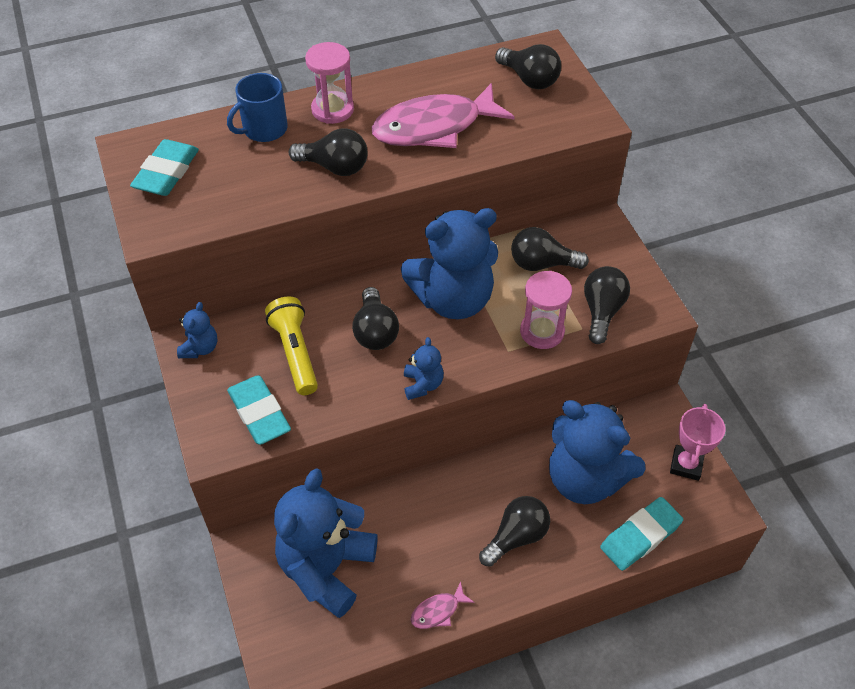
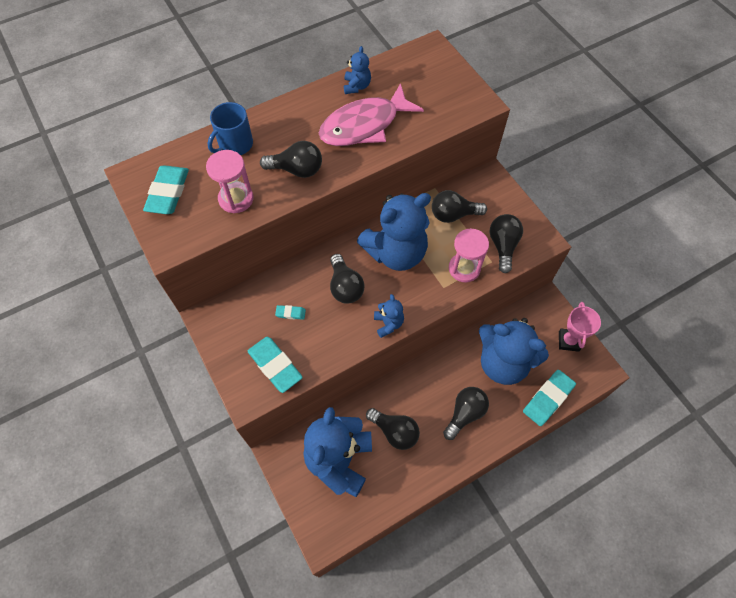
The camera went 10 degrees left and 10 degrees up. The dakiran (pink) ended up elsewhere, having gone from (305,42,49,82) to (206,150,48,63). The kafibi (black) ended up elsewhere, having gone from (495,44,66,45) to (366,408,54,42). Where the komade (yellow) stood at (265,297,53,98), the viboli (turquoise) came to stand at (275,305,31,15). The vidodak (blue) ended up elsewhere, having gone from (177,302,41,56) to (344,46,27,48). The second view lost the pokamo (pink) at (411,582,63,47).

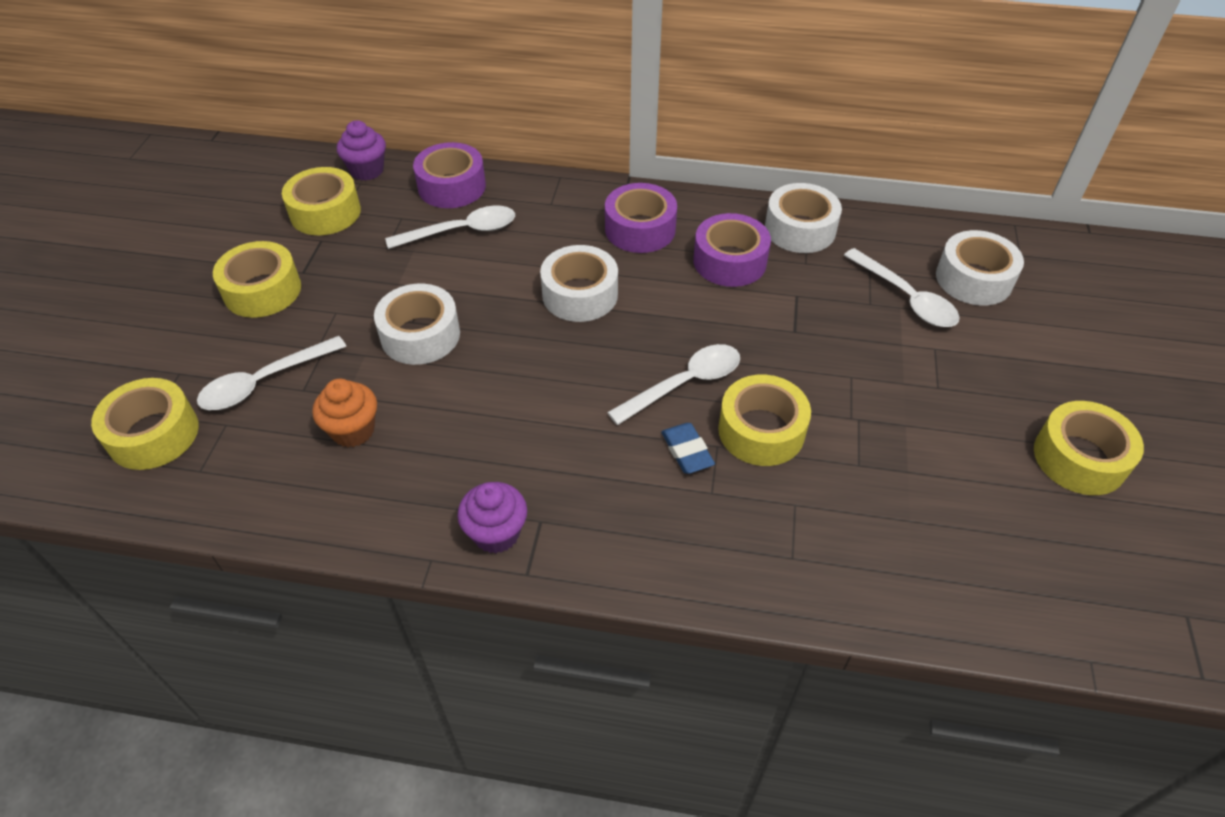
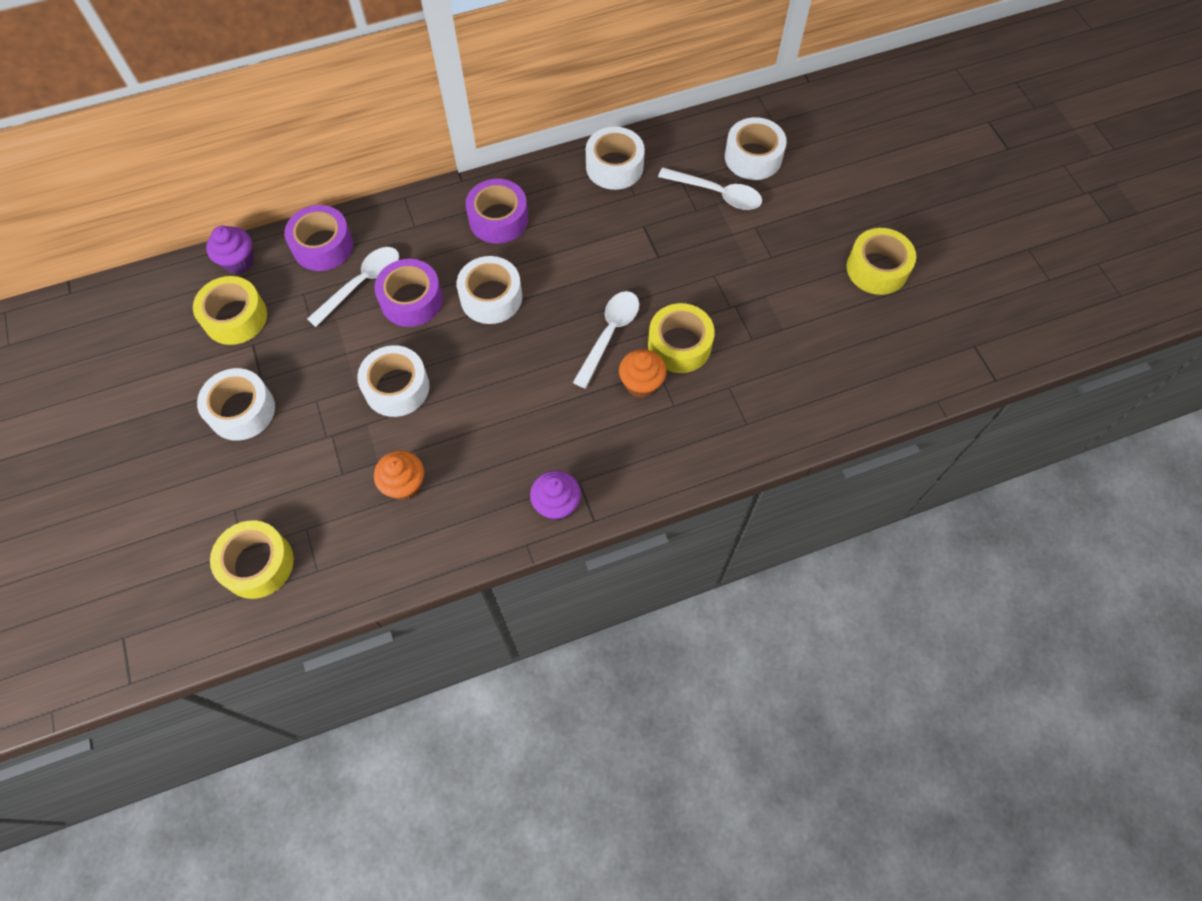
The camera went 30 degrees left and 15 degrees up. The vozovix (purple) ended up elsewhere, having gone from (693,213,78,74) to (374,259,69,68). What was the vozovix (yellow) at (213,241,88,77) turned into the vozovix (white) at (197,368,78,73). The second view lost the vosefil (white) at (197,336,150,74). Where the viboli (blue) stood at (661,423,54,51), the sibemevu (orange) came to stand at (619,349,48,49).

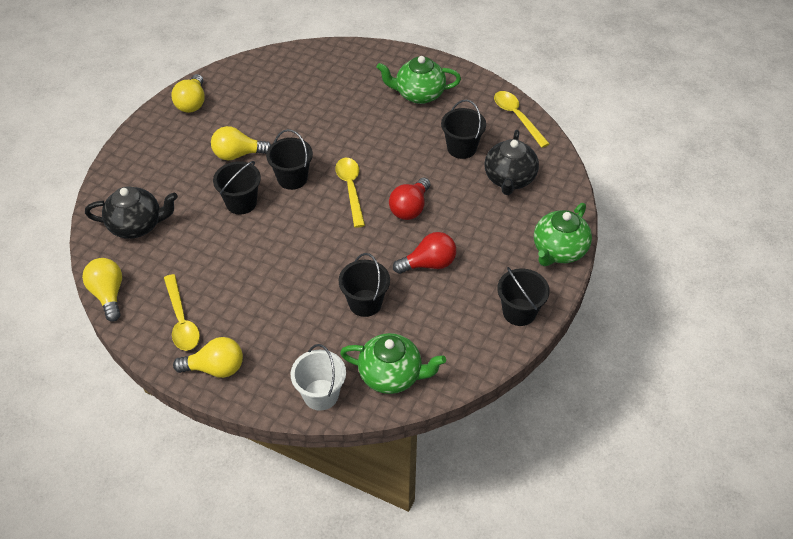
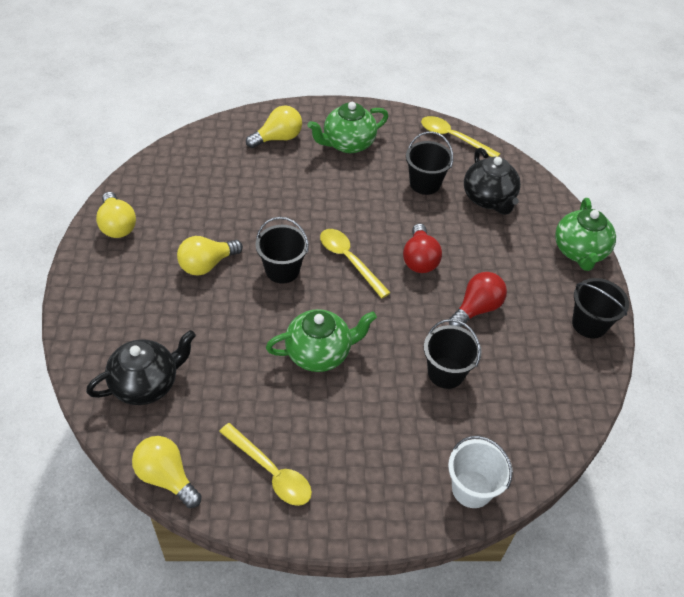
The camera went 30 degrees left and 0 degrees up. The second view lost the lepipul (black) at (213,161,48,54). The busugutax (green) ended up elsewhere, having gone from (340,333,106,61) to (266,309,111,63). The kafibi (yellow) ended up elsewhere, having gone from (173,337,70,41) to (246,105,56,43).

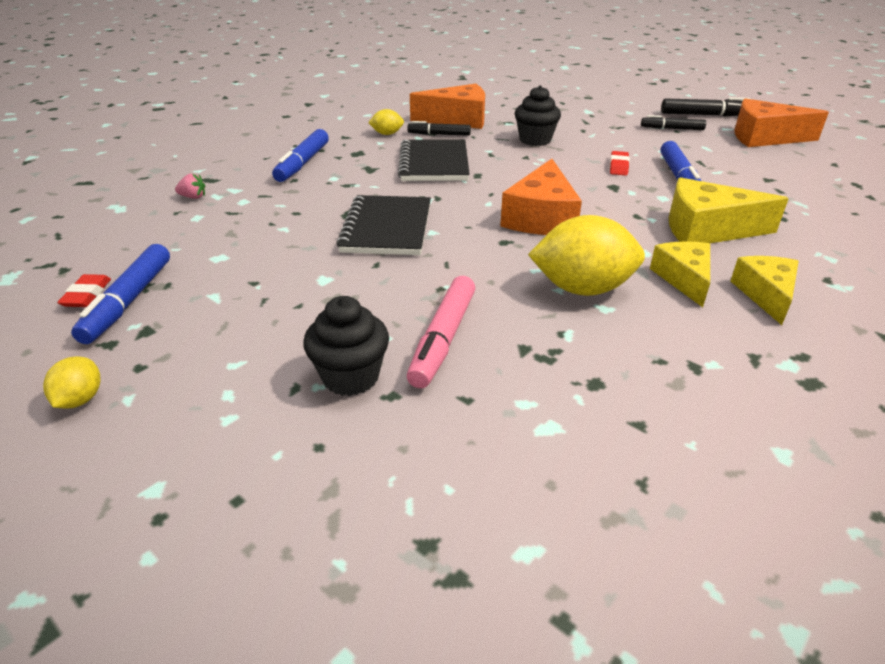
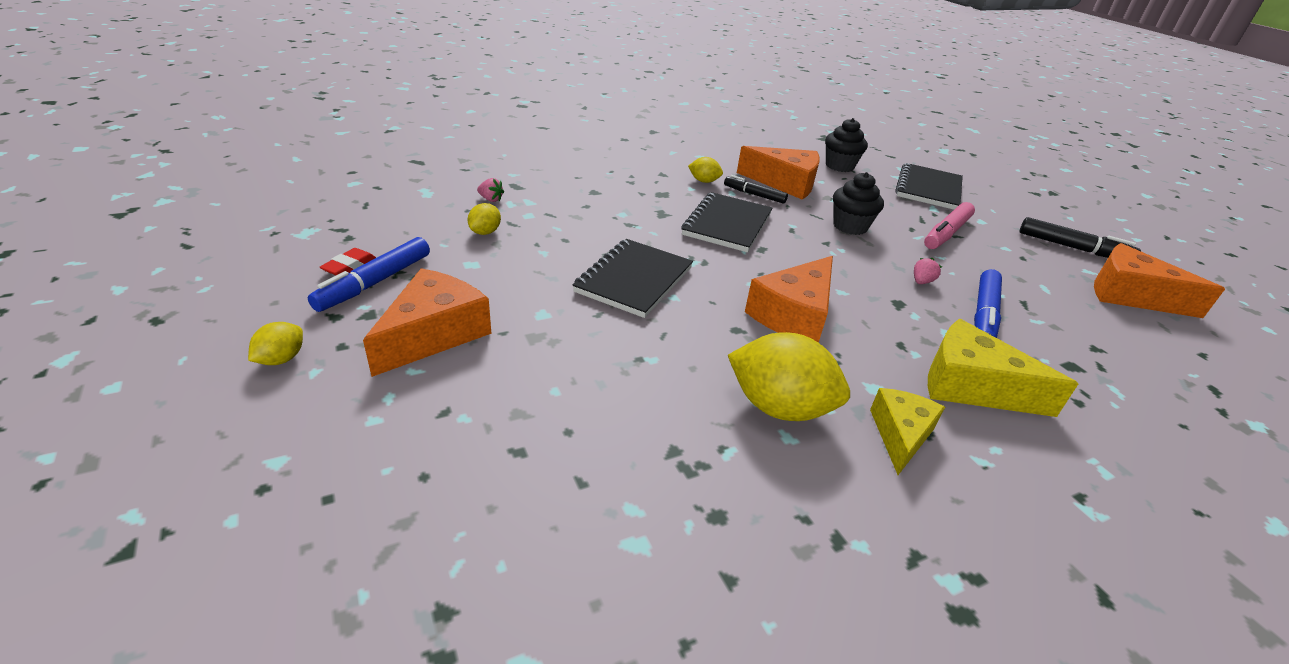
The camera went 20 degrees right and 0 degrees up. The second view lost the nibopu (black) at (641,115,65,15). The second view lost the nibopu (blue) at (272,129,57,53). Where the viboli (red) stood at (610,151,20,25), the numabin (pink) came to stand at (914,258,28,26). The second view lost the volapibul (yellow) at (731,256,68,69). The nibopu (pink) ended up elsewhere, having gone from (407,276,68,112) to (924,202,51,47). The sibemevu (black) ended up elsewhere, having gone from (304,296,85,100) to (825,118,43,54). The second view gained the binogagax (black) at (895,163,68,47). The second view gained the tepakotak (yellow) at (468,203,33,32). The second view gained the volapibul (orange) at (363,268,128,109).

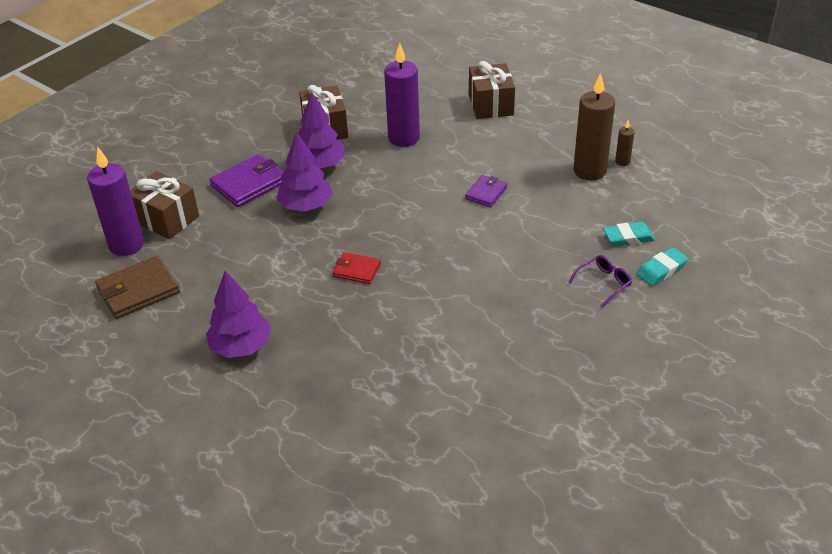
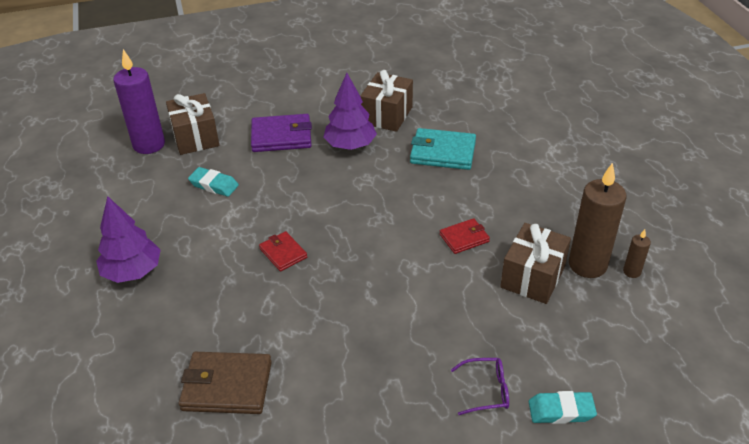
The camera went 35 degrees right and 0 degrees up. Where the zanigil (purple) stood at (384,43,36,104), the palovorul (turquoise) came to stand at (410,128,66,42). The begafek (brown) ended up elsewhere, having gone from (469,61,46,58) to (500,223,71,81). The second view lost the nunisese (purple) at (276,132,57,79). What was the palovorul (purple) at (465,175,42,32) turned into the palovorul (red) at (439,218,51,36). The viboli (turquoise) ended up elsewhere, having gone from (603,222,52,25) to (188,167,51,30). The palovorul (brown) ended up elsewhere, having gone from (95,256,85,63) to (179,352,93,62).

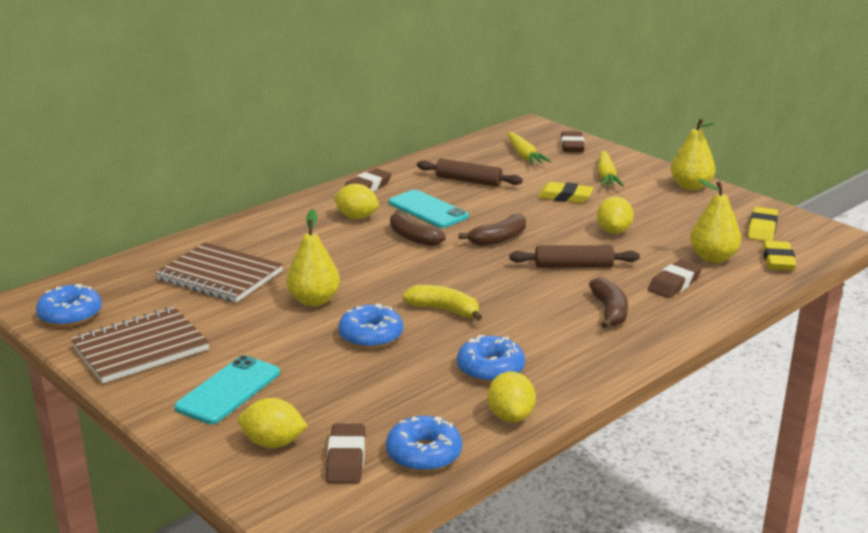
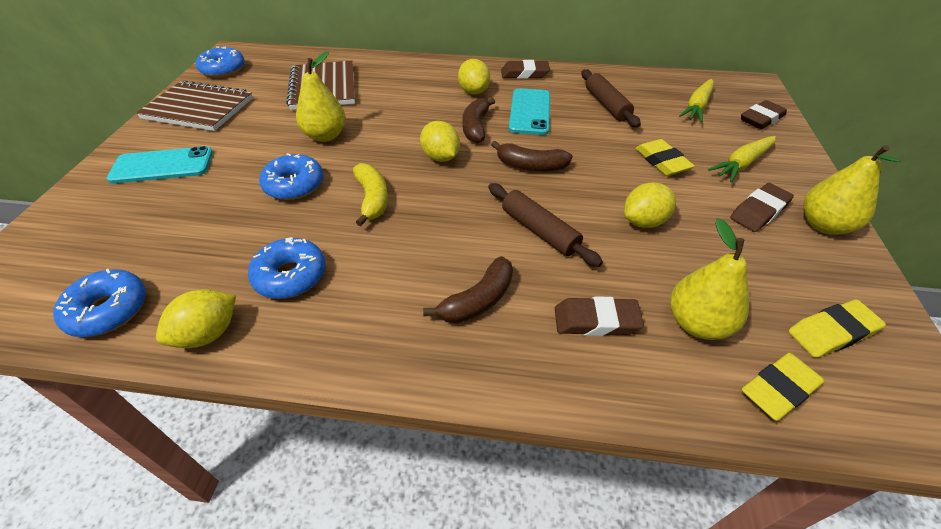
The camera went 50 degrees right and 20 degrees up. The tepakotak (yellow) ended up elsewhere, having gone from (238,398,70,50) to (420,121,40,41). The viboli (brown) ended up elsewhere, having gone from (326,424,39,59) to (730,183,64,49).

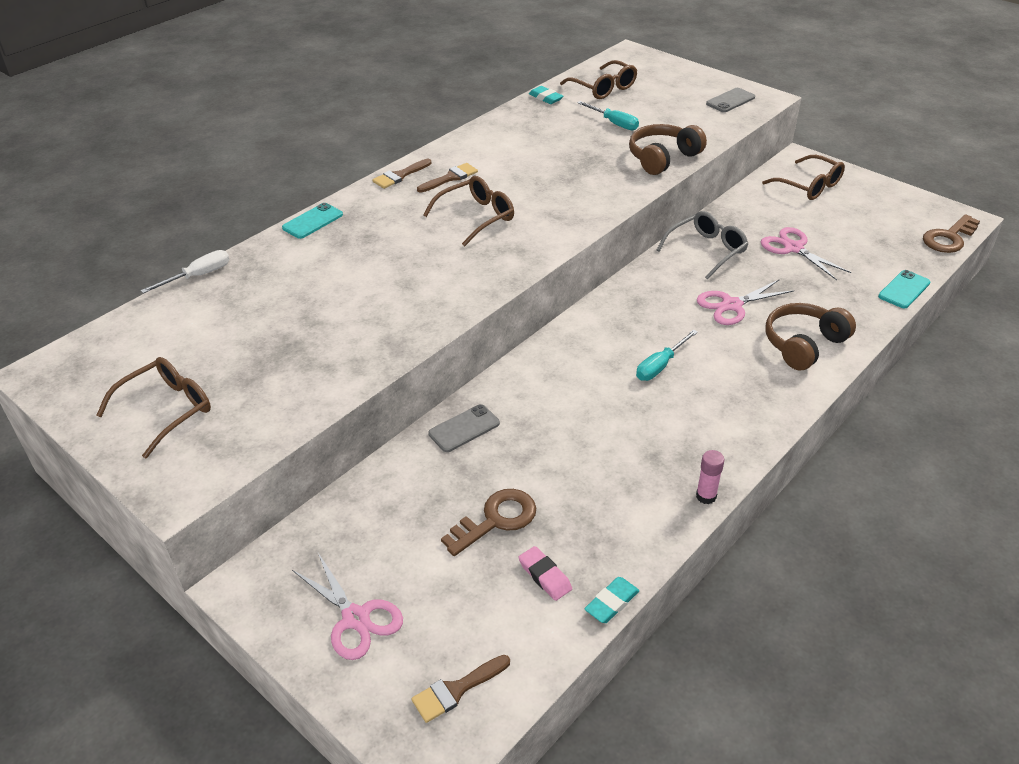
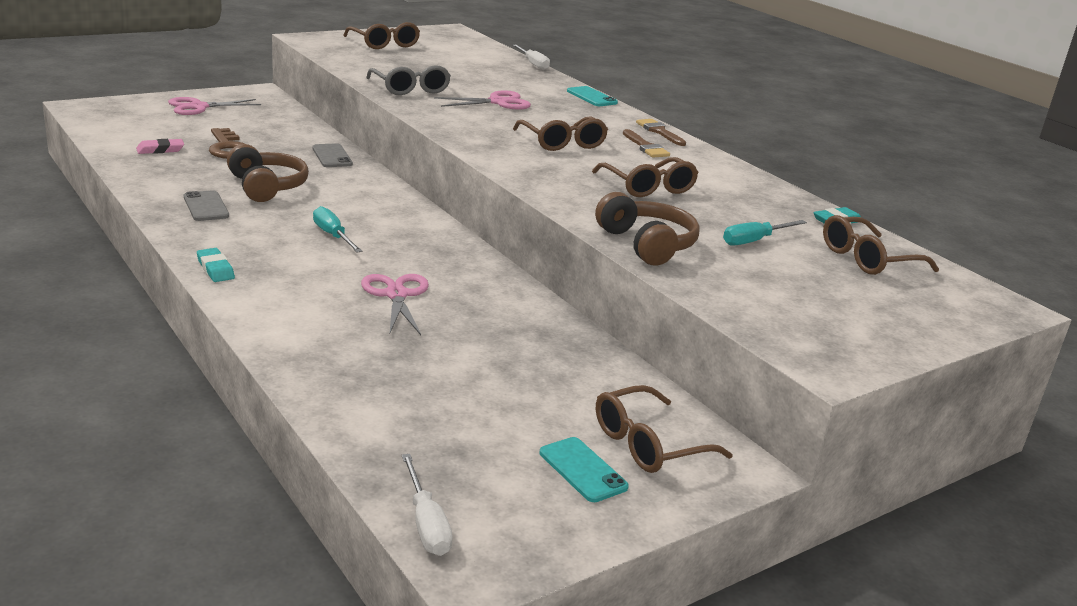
The camera went 100 degrees right and 15 degrees down. The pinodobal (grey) ended up elsewhere, having gone from (706,88,49,24) to (184,190,45,31). The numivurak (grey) ended up elsewhere, having gone from (657,211,91,69) to (366,65,85,30). Where the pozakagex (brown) stood at (923,214,57,39), the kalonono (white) came to stand at (402,454,51,102). The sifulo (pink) ended up elsewhere, having gone from (761,227,90,53) to (434,90,97,20). The pinodobal (turquoise) ended up elsewhere, having gone from (878,270,52,38) to (539,437,90,65). The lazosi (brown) ended up elsewhere, having gone from (766,303,90,68) to (227,144,82,58). The second view lost the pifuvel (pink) at (696,450,28,54). The viboli (turquoise) ended up elsewhere, having gone from (584,577,55,46) to (197,248,38,34). The second view lost the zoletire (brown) at (412,655,98,68). The second view gained the numivurak (brown) at (592,157,107,40).

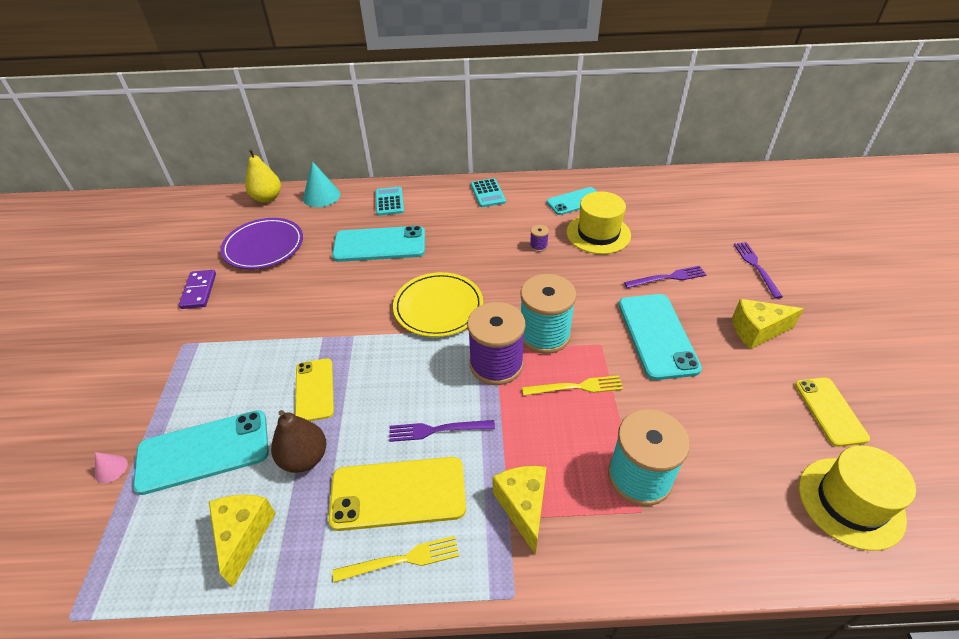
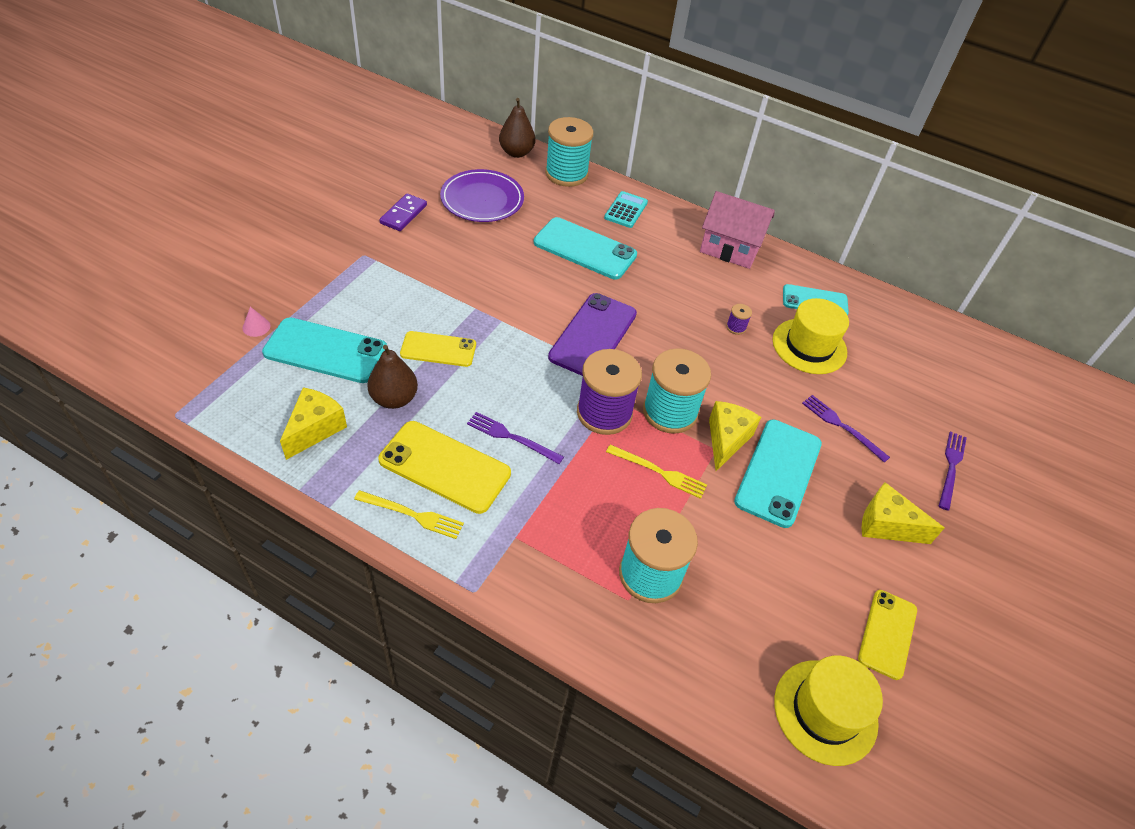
The camera went 25 degrees right and 5 degrees up. What was the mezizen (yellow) at (245,148,36,55) turned into the mezizen (brown) at (499,98,37,60). Where the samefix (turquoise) stood at (303,161,37,46), the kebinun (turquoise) came to stand at (545,117,48,70). Where the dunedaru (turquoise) stood at (471,178,35,29), the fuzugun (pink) came to stand at (700,191,75,78). The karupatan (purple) at (624,266,83,22) ended up facing another way, 150 degrees counterclockwise from before. Where the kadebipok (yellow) stood at (393,272,90,65), the pinodobal (purple) came to stand at (548,293,89,83). The pinodobal (yellow) at (295,358,39,63) ended up facing another way, 75 degrees clockwise from before. The volapibul (yellow) ended up elsewhere, having gone from (493,466,54,89) to (709,401,52,70).

